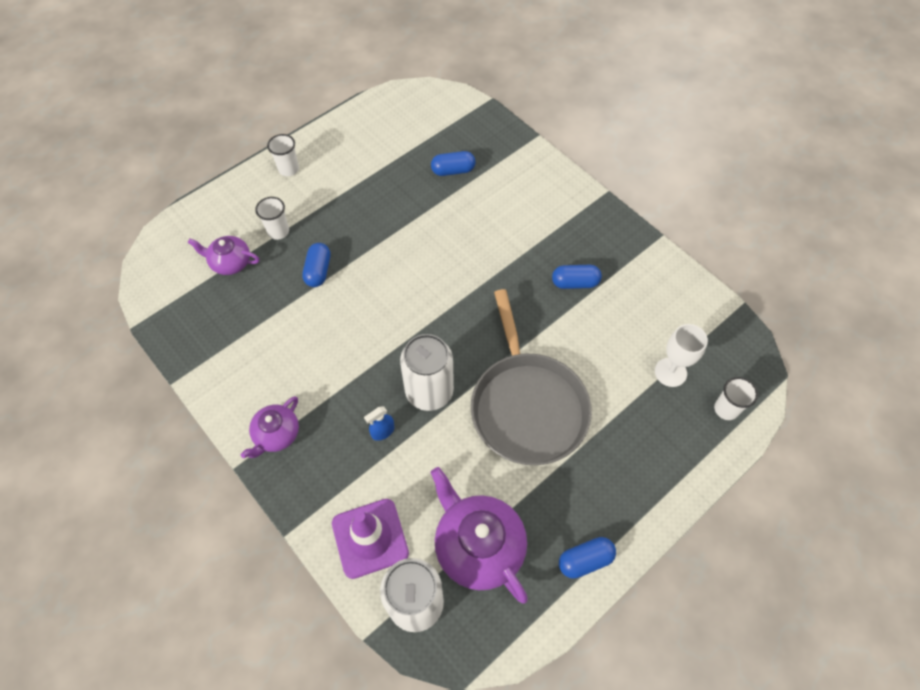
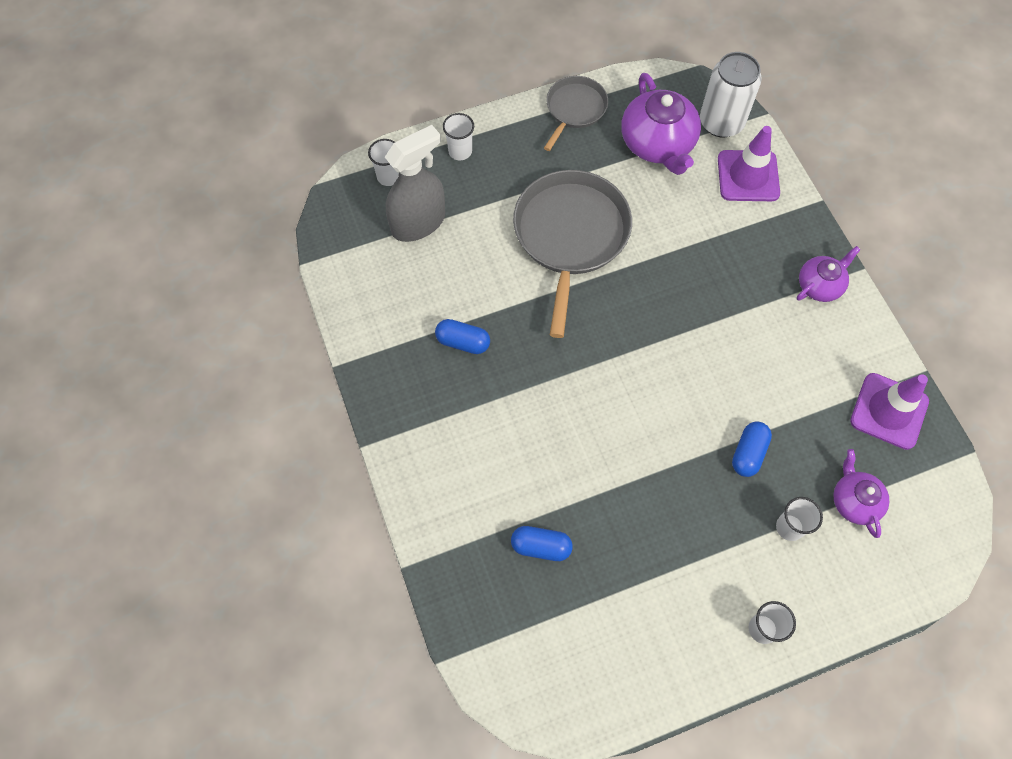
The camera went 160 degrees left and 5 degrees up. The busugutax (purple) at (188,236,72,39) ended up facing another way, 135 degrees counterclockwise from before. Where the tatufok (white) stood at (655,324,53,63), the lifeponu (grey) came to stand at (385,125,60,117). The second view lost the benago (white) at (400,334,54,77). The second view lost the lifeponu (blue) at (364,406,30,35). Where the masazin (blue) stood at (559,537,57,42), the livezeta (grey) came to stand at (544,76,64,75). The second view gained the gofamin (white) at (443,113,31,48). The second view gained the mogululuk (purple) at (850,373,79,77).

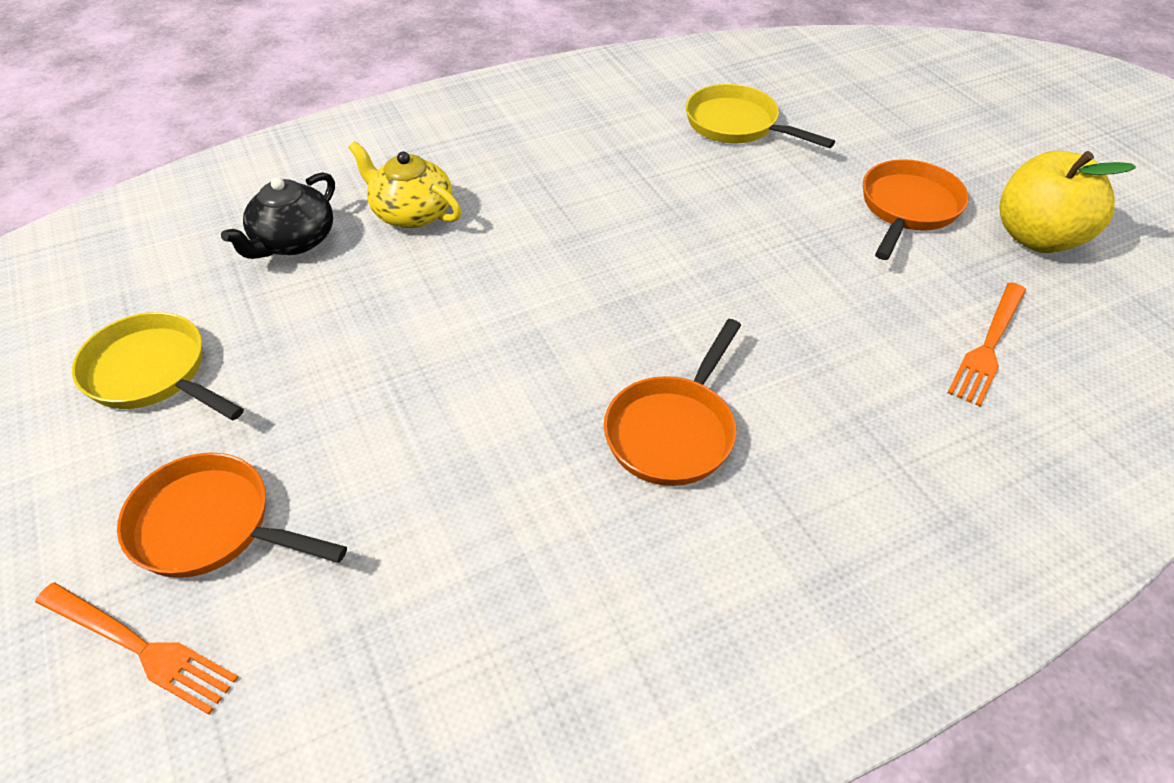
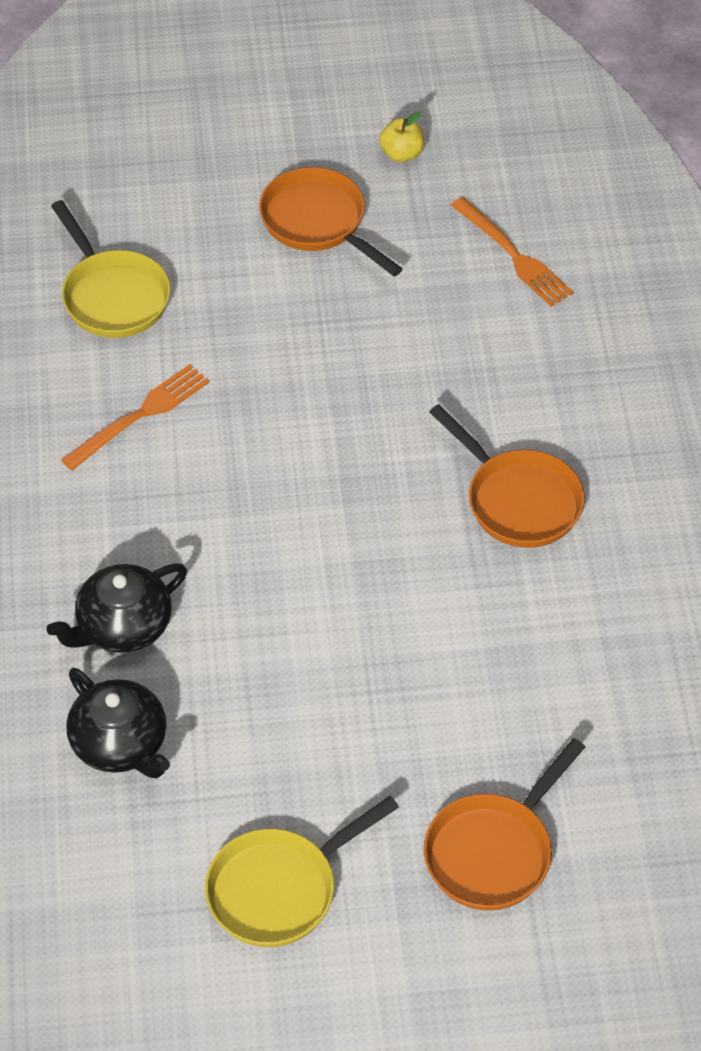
The camera went 70 degrees left and 5 degrees up. The livezeta (yellow) at (686,84,149,64) ended up facing another way, 90 degrees counterclockwise from before. What was the busugutax (yellow) at (348,141,113,87) turned into the busugutax (black) at (47,563,140,89). The size of the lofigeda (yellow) at (999,151,137,102) changed by a factor of 0.46. The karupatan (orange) ended up elsewhere, having gone from (35,583,204,132) to (61,364,148,107).

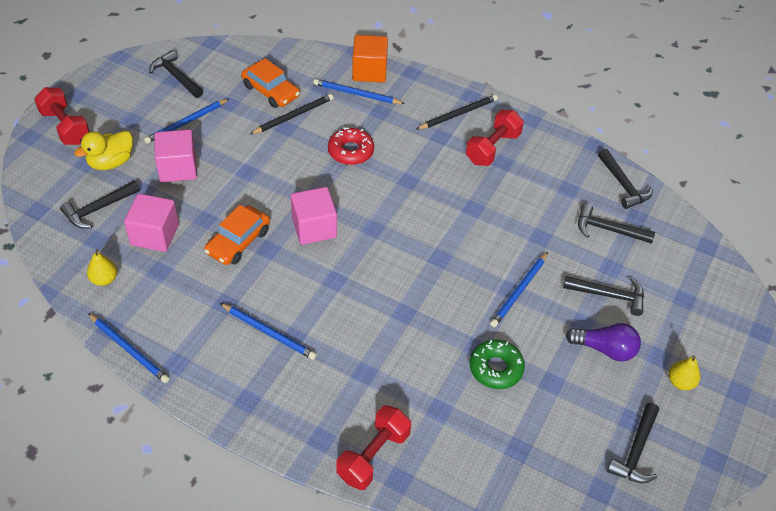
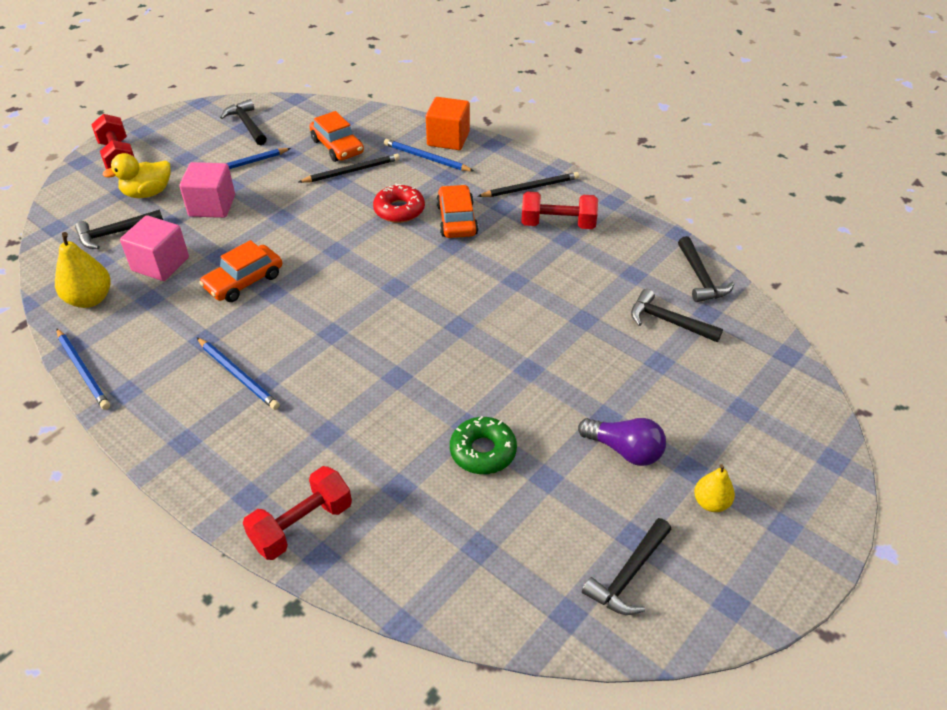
The camera went 15 degrees right and 5 degrees down. The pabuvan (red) at (466,110,58,56) ended up facing another way, 45 degrees clockwise from before. The second view lost the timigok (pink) at (291,187,46,58). The size of the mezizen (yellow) at (87,249,30,37) changed by a factor of 1.62. The second view lost the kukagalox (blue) at (490,252,58,75). The second view lost the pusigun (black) at (563,276,81,40). The second view gained the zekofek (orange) at (436,185,42,53).

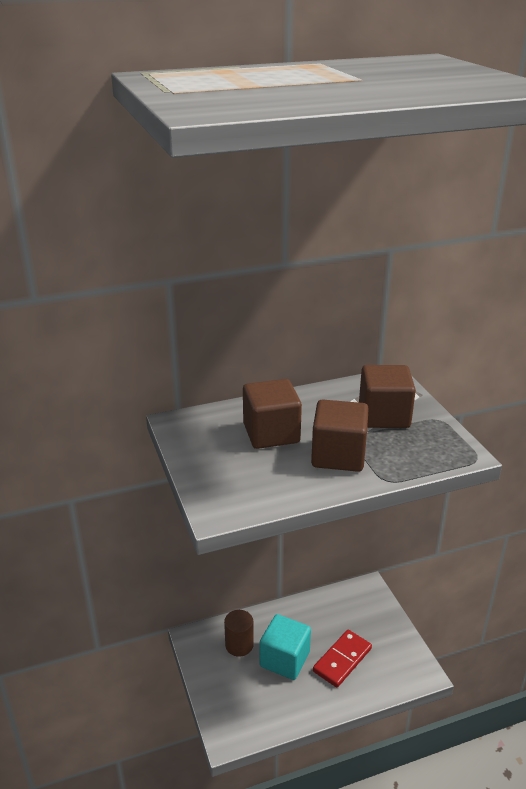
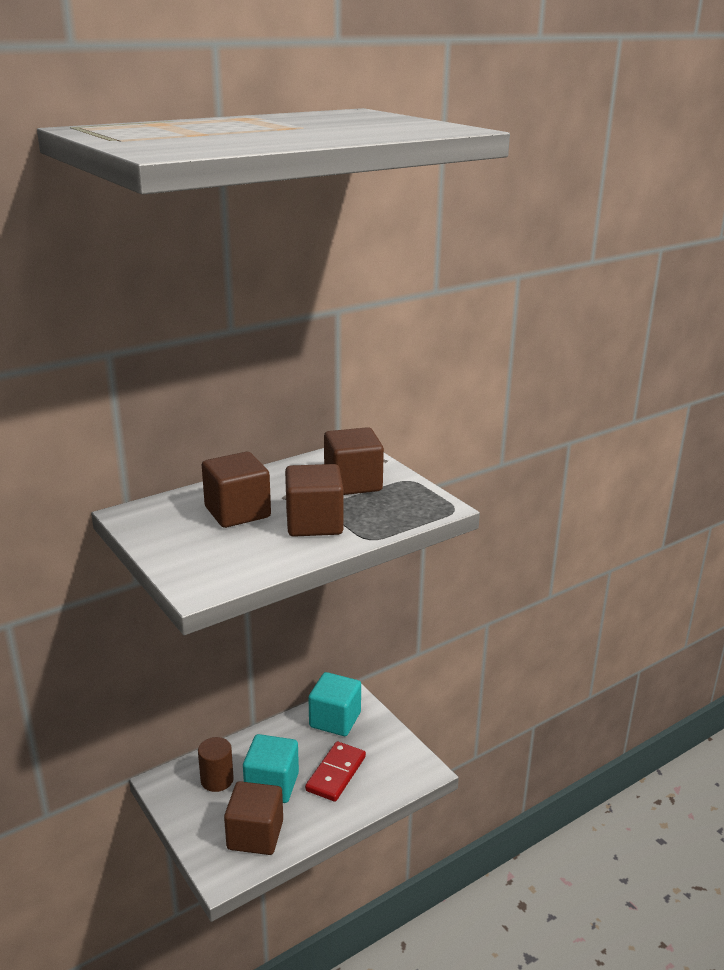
The camera went 15 degrees left and 5 degrees down. The second view gained the timigok (turquoise) at (308,672,53,64). The second view gained the timigok (brown) at (224,781,59,74).

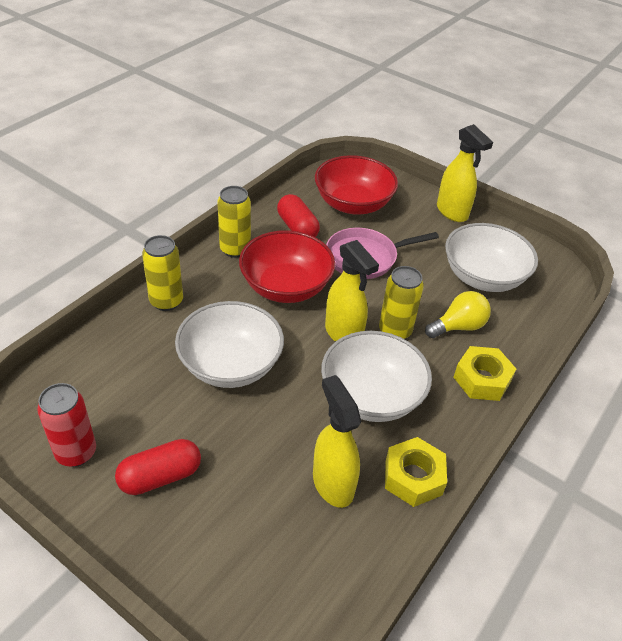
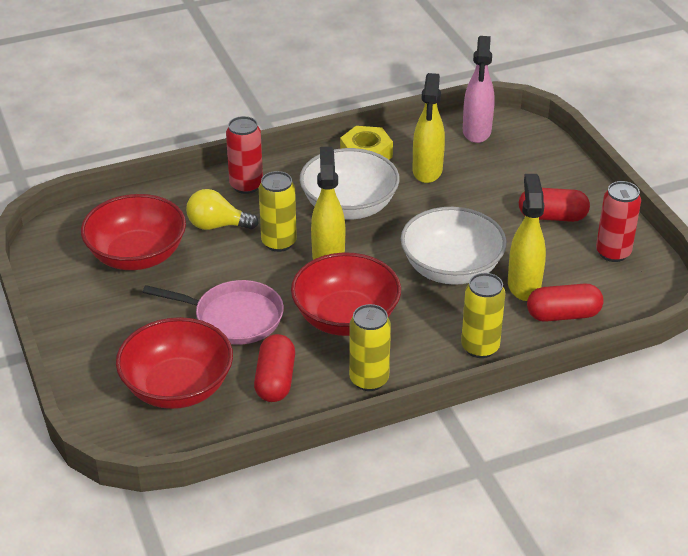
The camera went 145 degrees left and 5 degrees down. The lifeponu (yellow) ended up elsewhere, having gone from (437,124,56,98) to (508,174,38,127). What was the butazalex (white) at (445,223,93,69) turned into the butazalex (red) at (81,194,105,76). Where the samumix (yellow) stood at (454,346,62,55), the benago (red) came to stand at (226,116,37,78). The second view gained the lifeponu (pink) at (463,36,32,107). The second view gained the masazin (red) at (527,283,77,39).

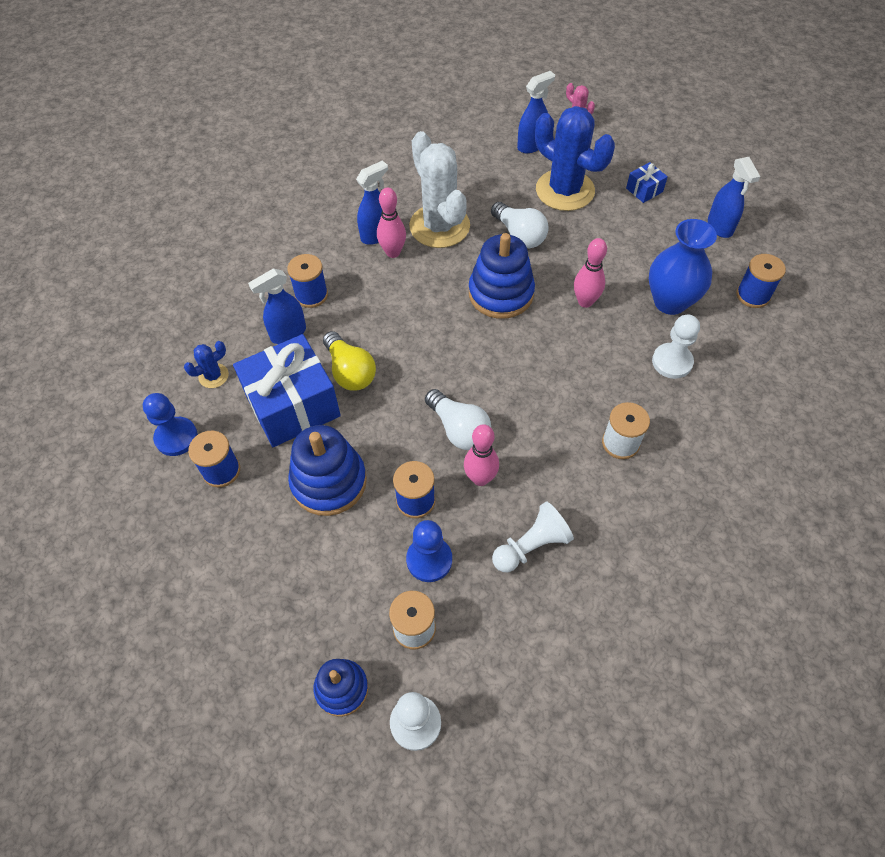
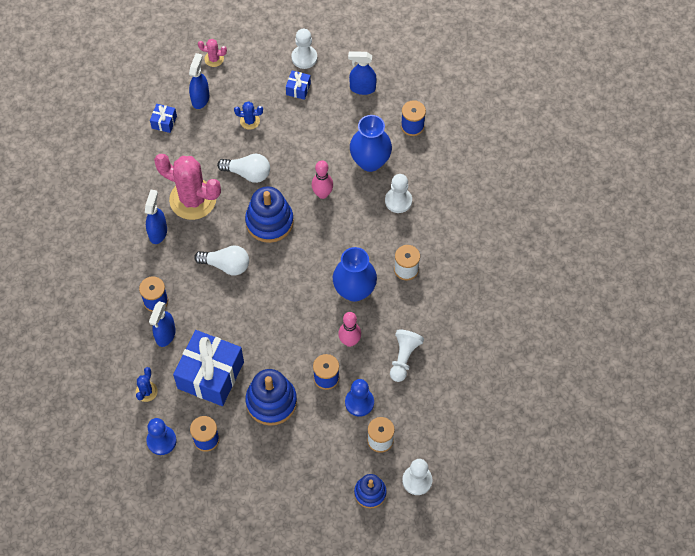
The camera went 40 degrees left and 5 degrees up. The size of the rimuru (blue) at (535,106,80,105) changed by a factor of 0.44. What was the rimuru (white) at (409,131,61,117) turned into the rimuru (pink) at (154,154,67,66). The lifeponu (blue) at (708,157,52,81) ended up facing another way, 150 degrees clockwise from before. The second view lost the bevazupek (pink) at (377,188,29,70). The second view lost the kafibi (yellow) at (323,331,53,60). The kafibi (white) ended up elsewhere, having gone from (425,389,66,61) to (194,245,55,31). The second view gained the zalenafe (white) at (291,29,26,40). The second view gained the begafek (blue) at (150,104,27,29). The second view gained the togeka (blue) at (333,247,44,55).

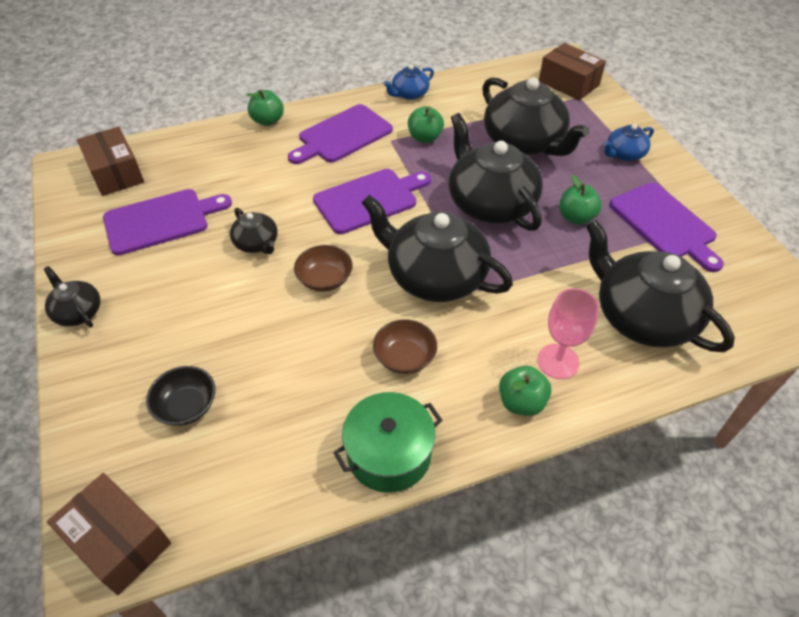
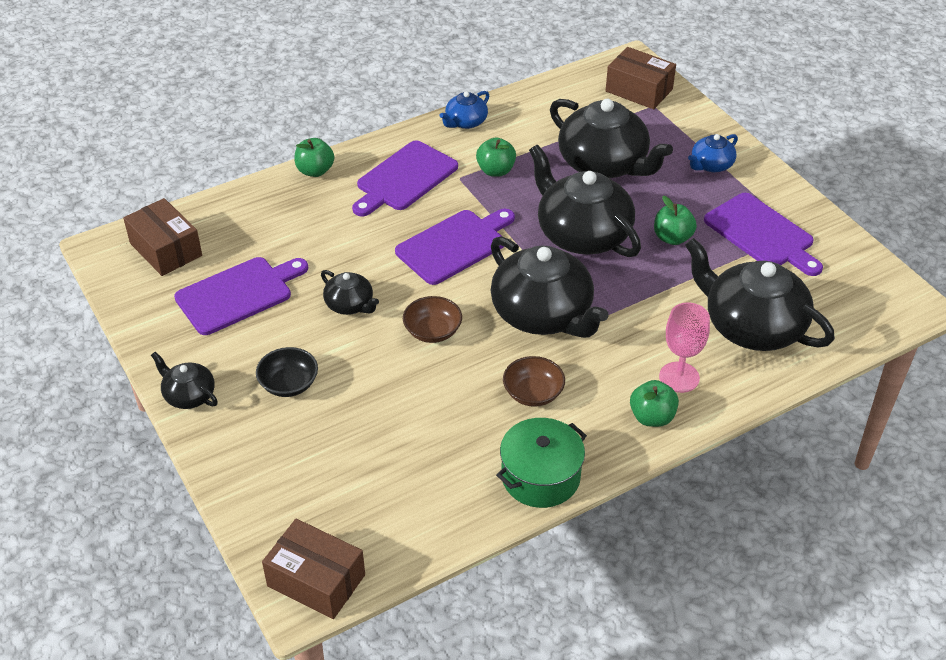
The camera went 10 degrees left and 5 degrees down. The busugutax (black) at (361,195,152,107) ended up facing another way, 150 degrees counterclockwise from before. The butazalex (black) ended up elsewhere, having gone from (146,366,70,60) to (256,347,62,50).

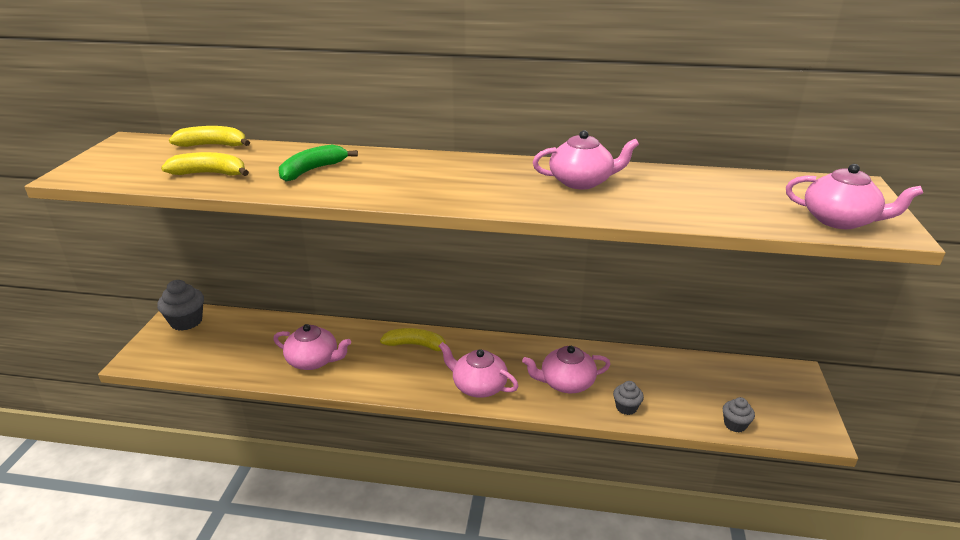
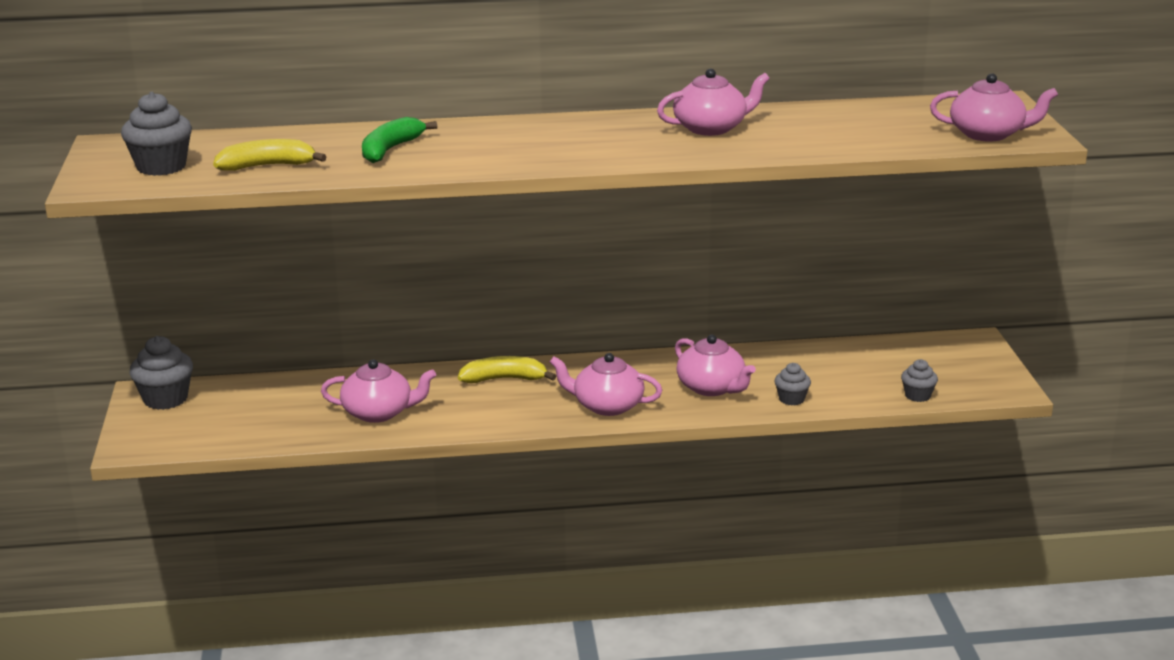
The camera went 15 degrees left and 5 degrees down. The second view lost the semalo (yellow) at (169,126,81,21). The busugutax (pink) at (522,346,89,47) ended up facing another way, 105 degrees counterclockwise from before. The second view gained the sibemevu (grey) at (121,92,71,84).

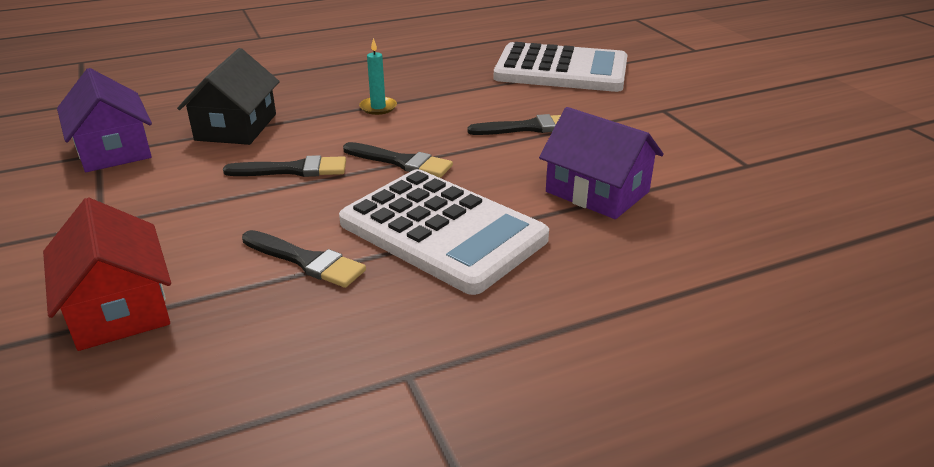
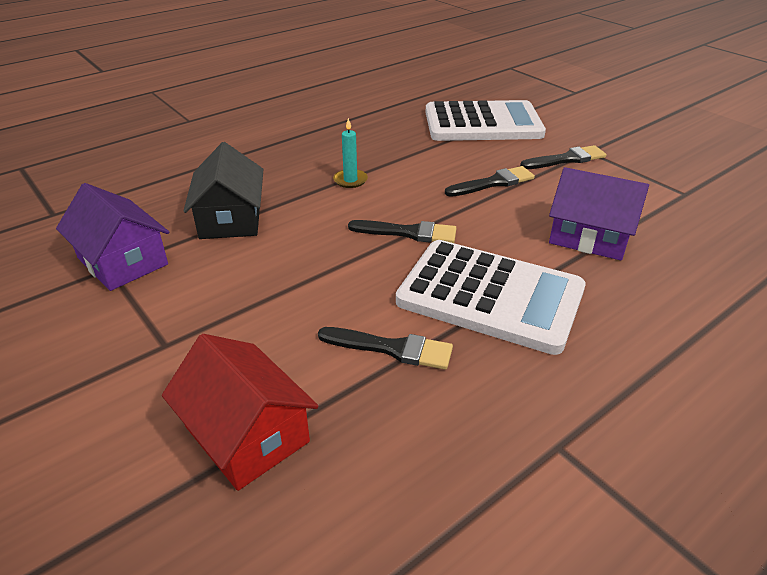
The camera went 15 degrees left and 5 degrees up. The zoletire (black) ended up elsewhere, having gone from (223,155,123,22) to (520,145,86,24).

